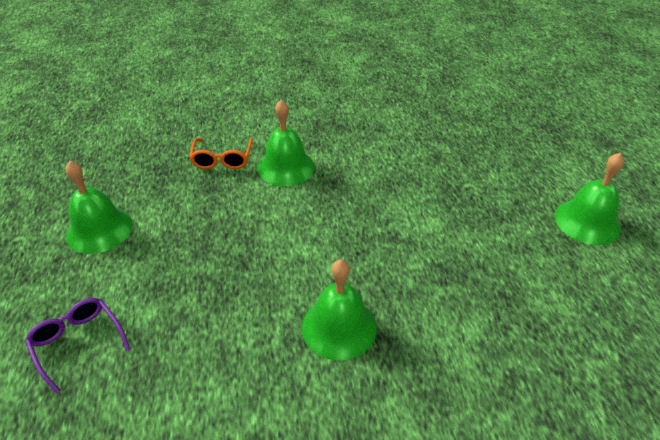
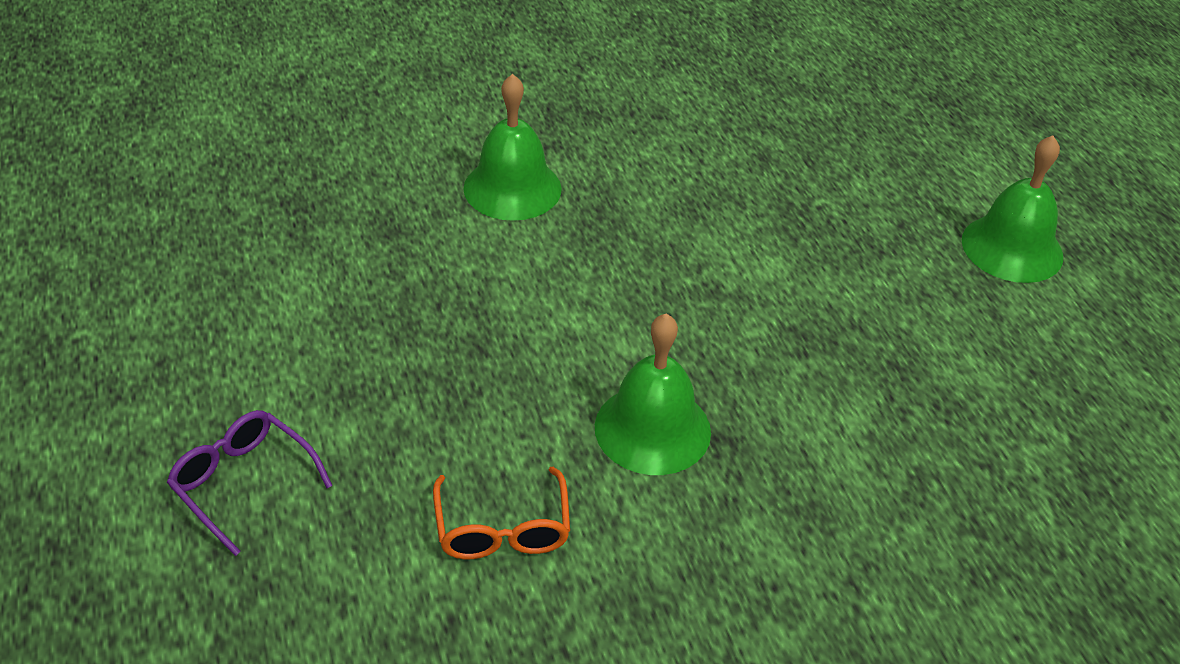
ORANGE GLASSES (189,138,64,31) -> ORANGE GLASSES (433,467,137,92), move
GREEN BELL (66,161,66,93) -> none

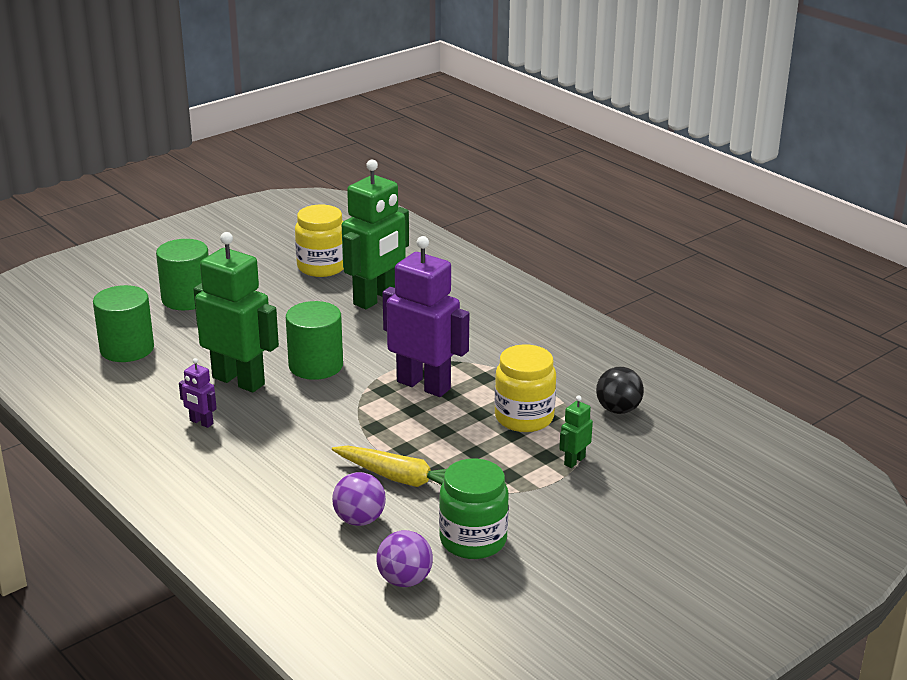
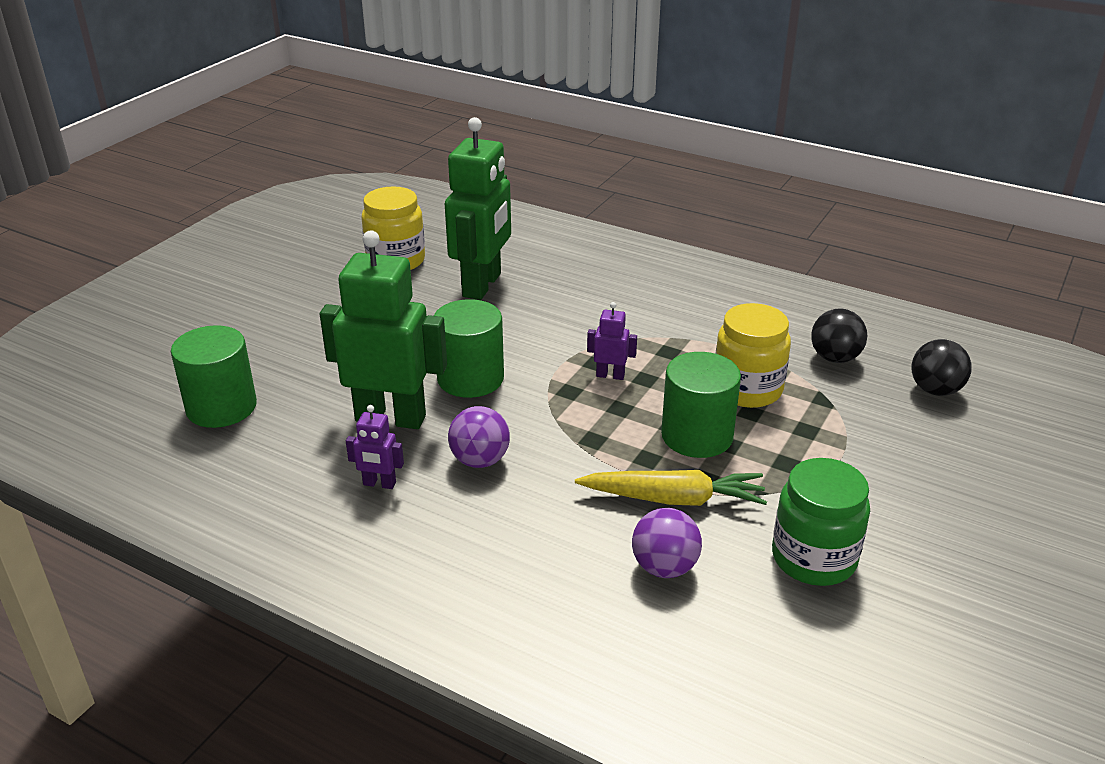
PURPLE BALL (376,530,57,57) -> PURPLE BALL (448,406,62,62), move
PURPLE ROBOT (383,236,86,161) -> PURPLE ROBOT (587,302,50,78), x0.43
GREEN CYLINDER (156,239,53,71) -> GREEN CYLINDER (661,352,80,106), move
none -> BLACK BALL (912,339,60,57)
GREEN ROBOT (559,395,34,73) -> none

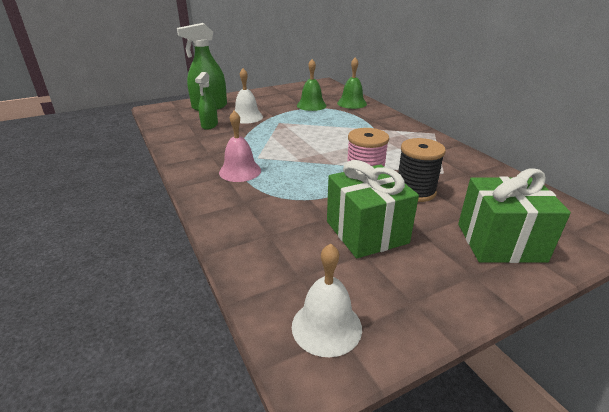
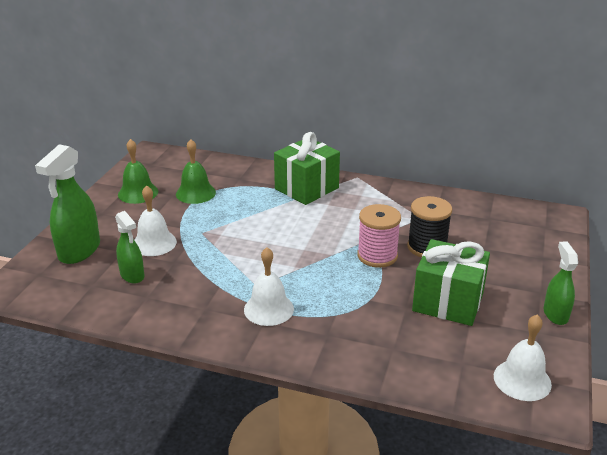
GREEN BELL (337,57,30,52) -> GREEN BELL (118,139,40,65), move
PINK BELL (219,111,42,71) -> WHITE BELL (244,247,50,79)
GREEN GIFT (458,168,113,95) -> GREEN GIFT (274,132,66,73), move
none -> GREEN SPRAY BOTTLE (543,242,35,83)

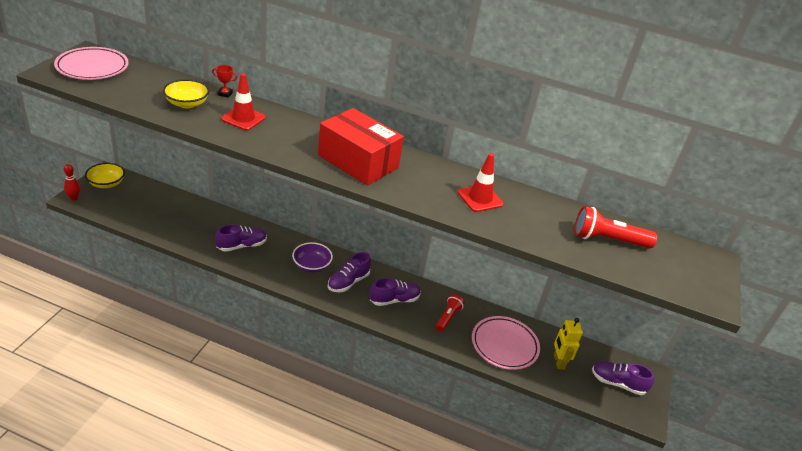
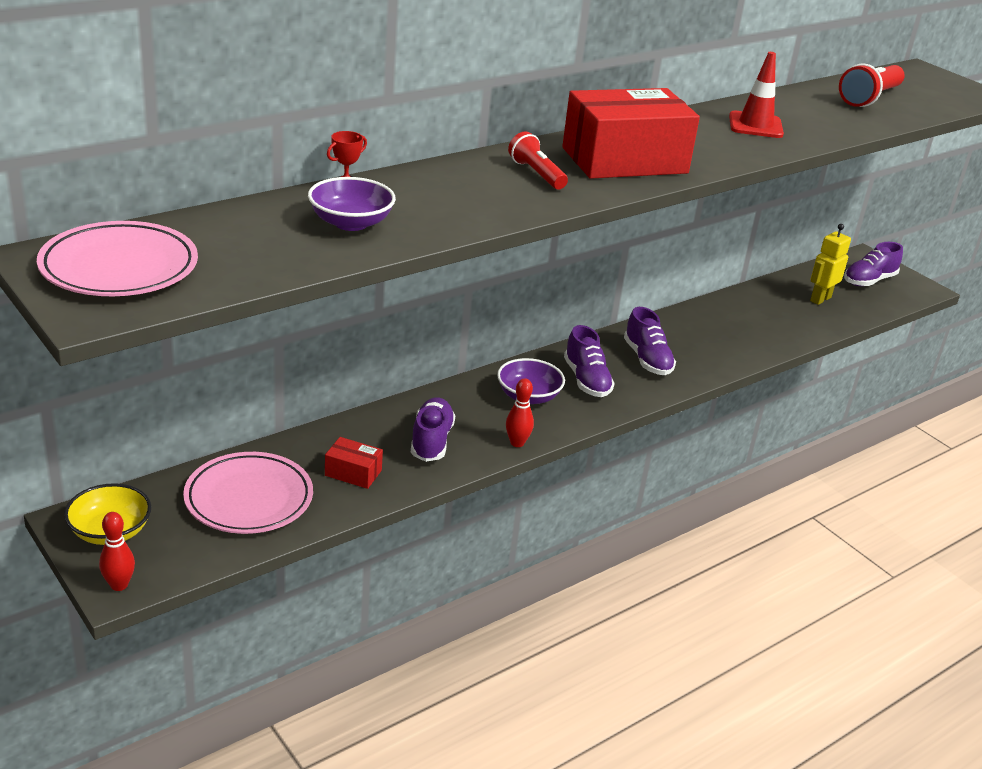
PINK PLATE (472,316,68,54) -> PINK PLATE (183,452,130,82), move
YELLOW BOWL (163,79,46,29) -> PURPLE BOWL (308,177,88,54)
none -> RED BOX (325,437,58,52)
none -> RED BOWLING PIN (506,378,28,69)
RED FLASHLIGHT (436,294,29,38) -> RED FLASHLIGHT (508,132,60,58), move
PURPLE SHOE (370,278,51,28) -> PURPLE SHOE (624,307,52,68), 150 degrees clockwise
YELLOW ROBOT (554,318,29,52) -> YELLOW ROBOT (810,224,41,81), 105 degrees clockwise
RED TRAFFIC CONE (221,73,45,58) -> none

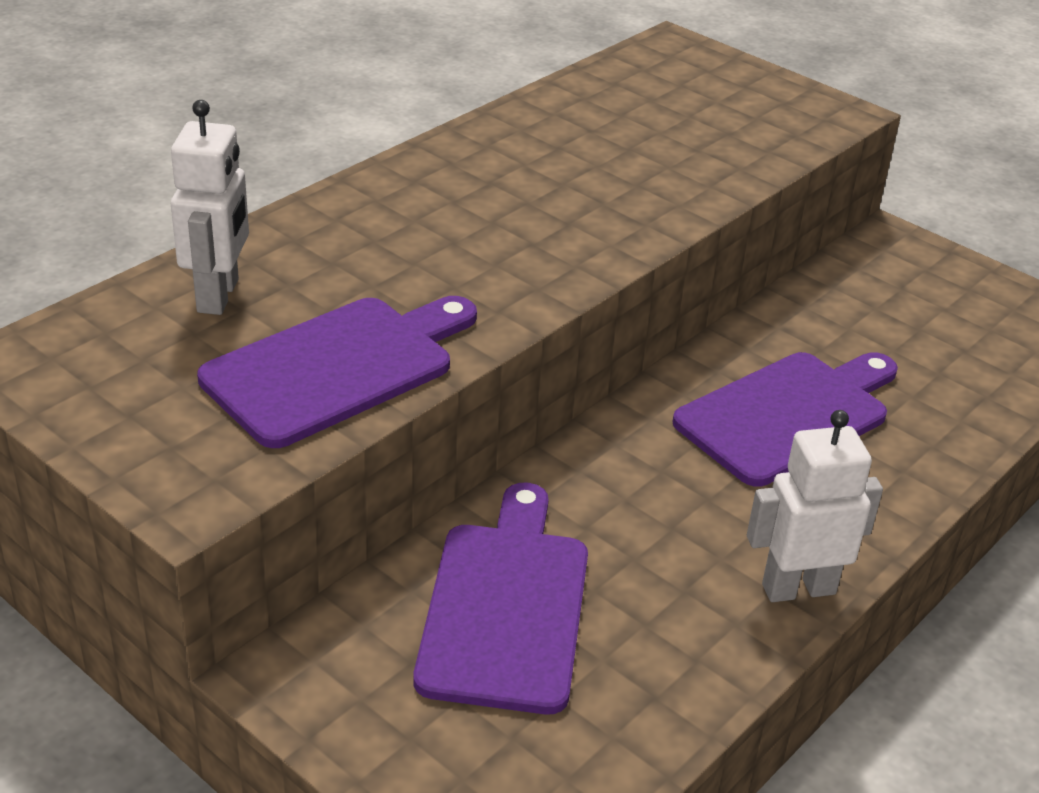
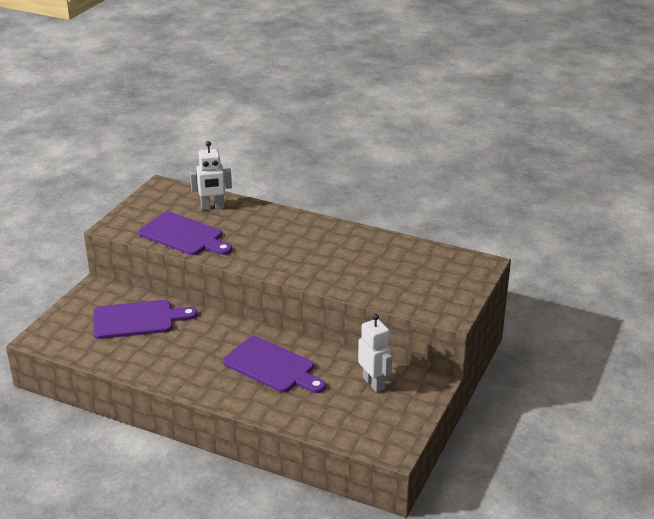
WHITE ROBOT (747,410,136,192) -> WHITE ROBOT (358,314,34,78), move

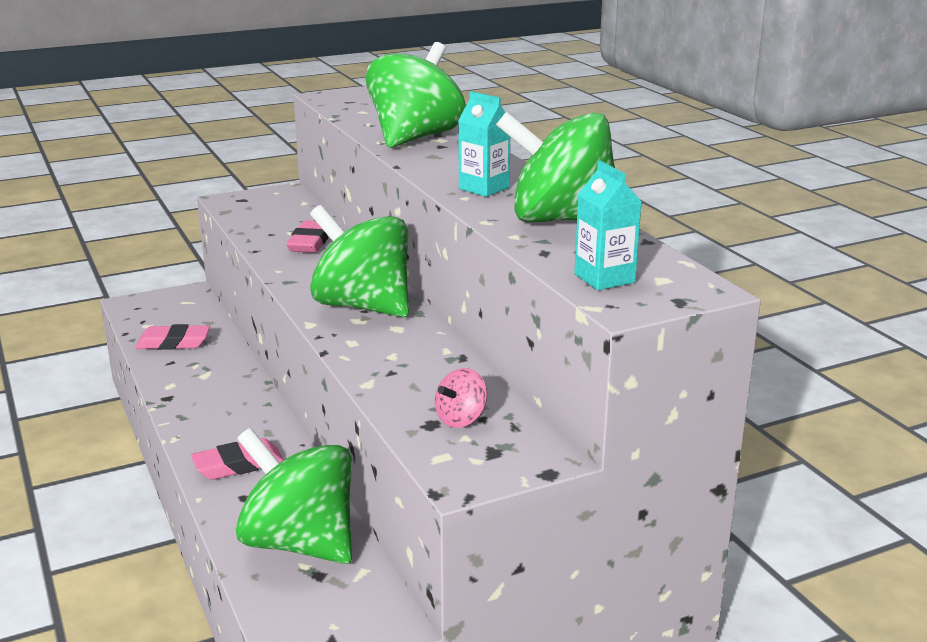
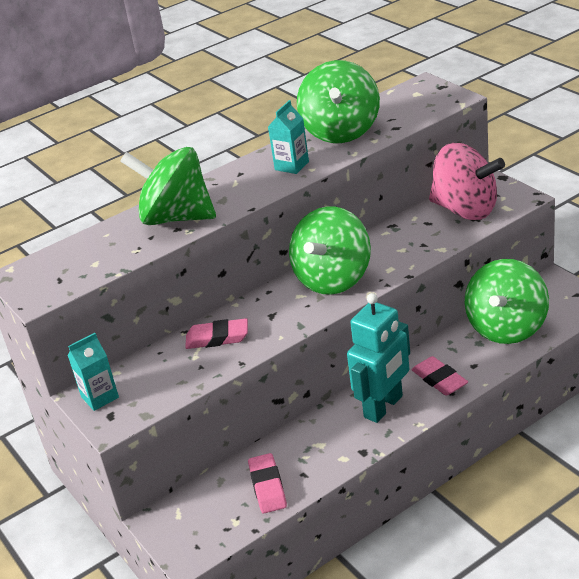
TURQUOISE CARTON (574,160,68,130) -> TURQUOISE CARTON (68,333,51,78), move
none -> TURQUOISE ROBOT (347,293,63,130)
PINK SPINNING TOP (435,368,53,60) -> PINK SPINNING TOP (429,143,76,77), x2.36

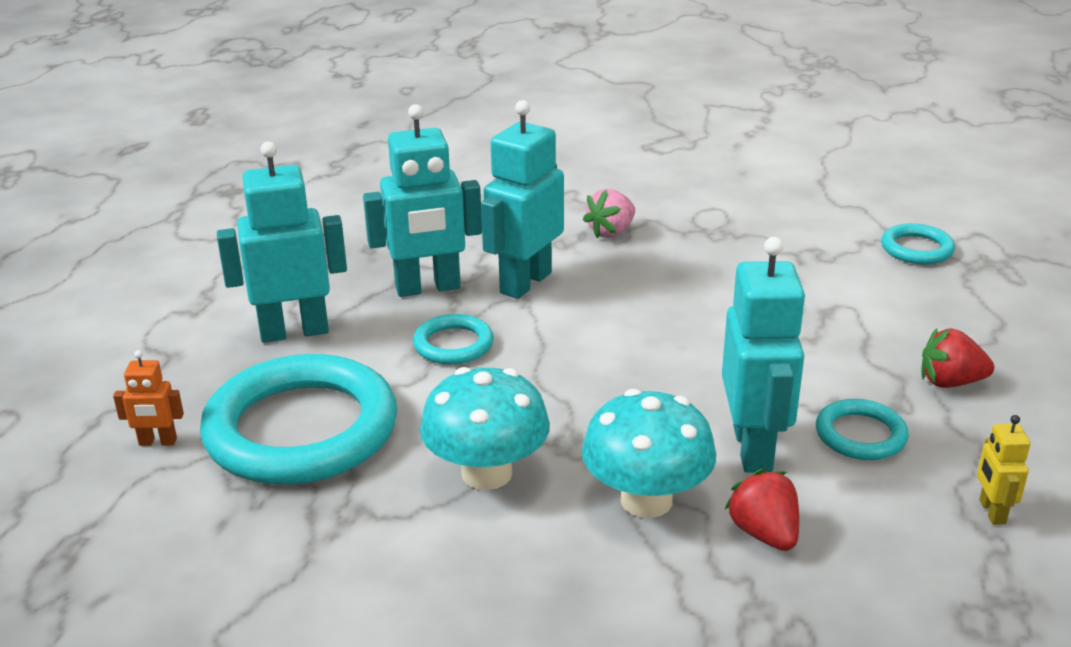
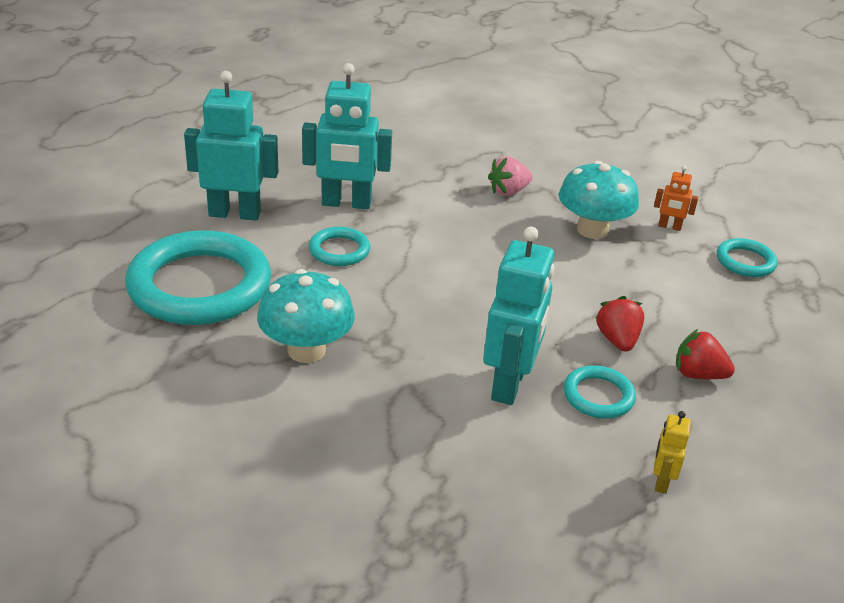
TURQUOISE MUSHROOM (582,389,134,129) -> TURQUOISE MUSHROOM (559,161,80,78), move
RED STRAWBERRY (724,469,75,82) -> RED STRAWBERRY (596,296,48,56), move
ORANGE ROBOT (113,350,71,96) -> ORANGE ROBOT (654,166,44,65), move
TURQUOISE ROBOT (481,100,83,199) -> none

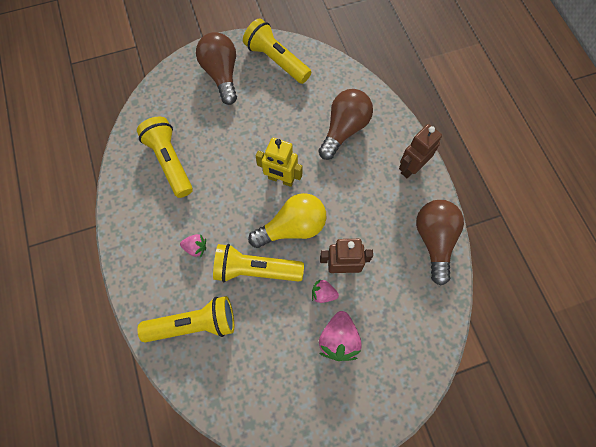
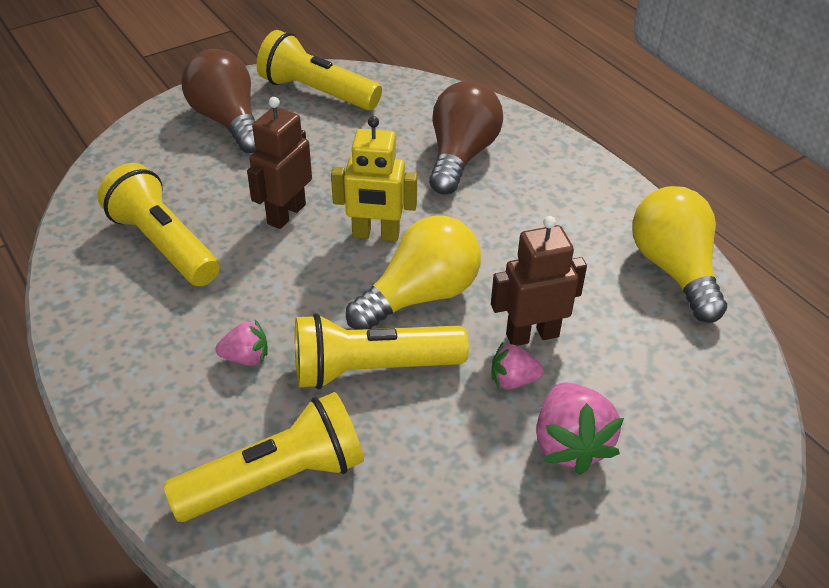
BROWN ROBOT (399,124,43,54) -> BROWN ROBOT (247,97,65,132), move
BROWN LIGHT BULB (416,200,48,86) -> YELLOW LIGHT BULB (632,186,95,137)

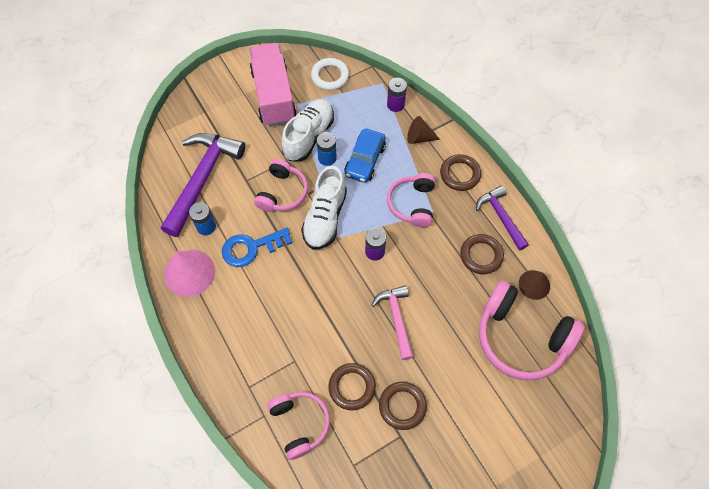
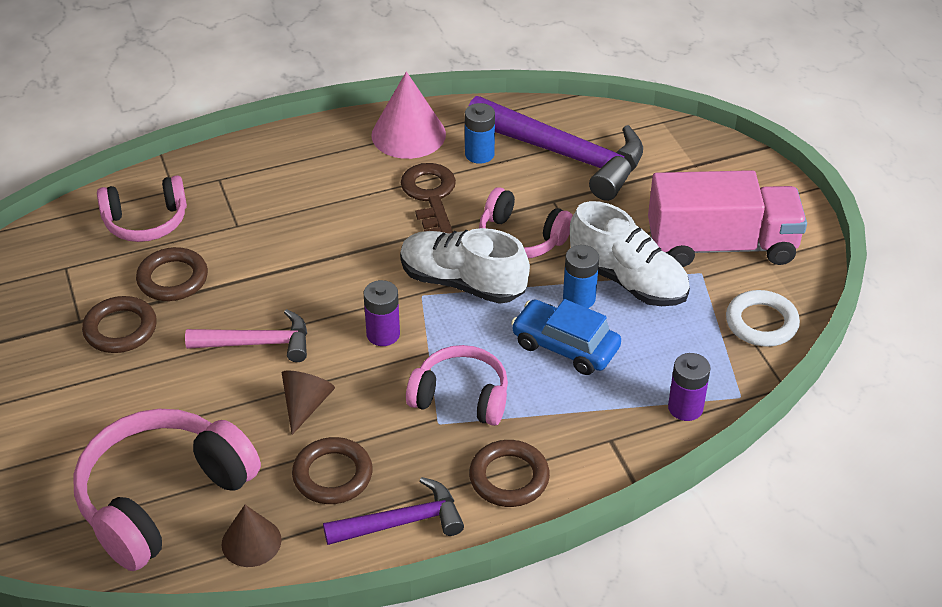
BROWN CONE (407,116,33,28) -> BROWN CONE (282,370,53,65), move
BLUE KEY (222,228,70,39) -> BROWN KEY (401,163,55,71)

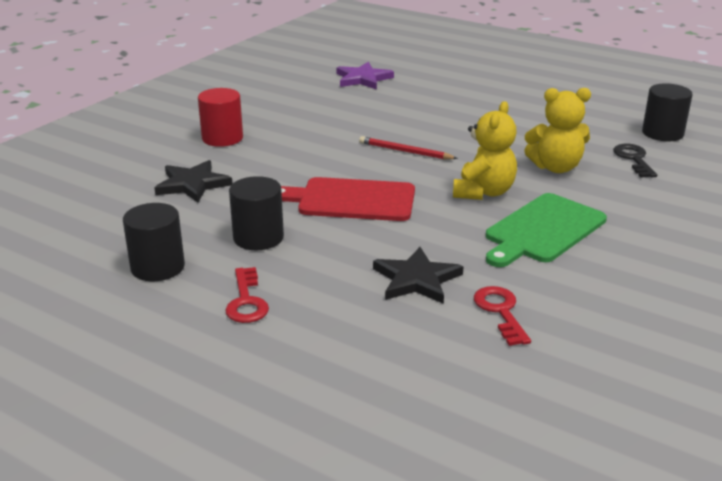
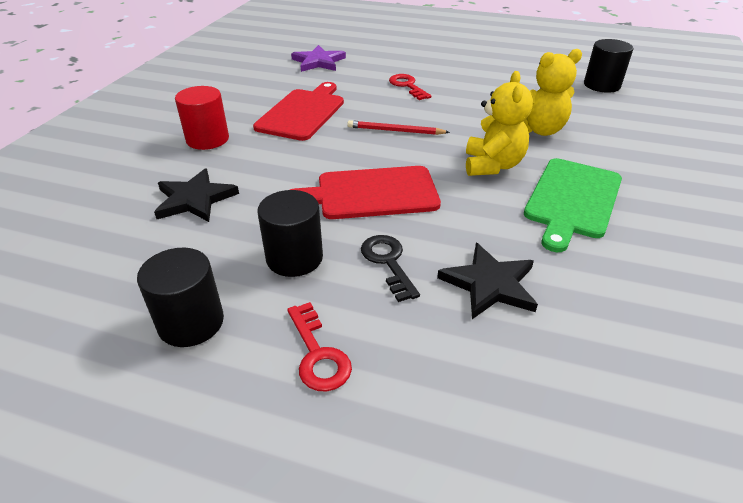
none -> RED CUTTING BOARD (253,82,91,59)
BLACK KEY (613,144,44,34) -> BLACK KEY (361,235,59,67), move
RED KEY (474,286,57,60) -> RED KEY (389,74,42,26), move

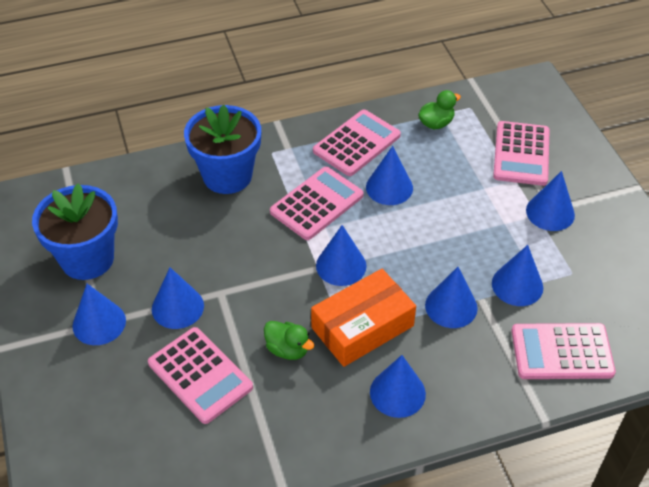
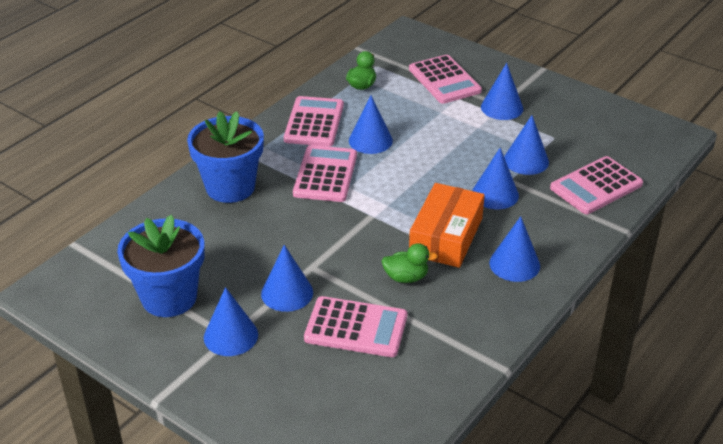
BLUE CONE (316,225,51,61) -> none

